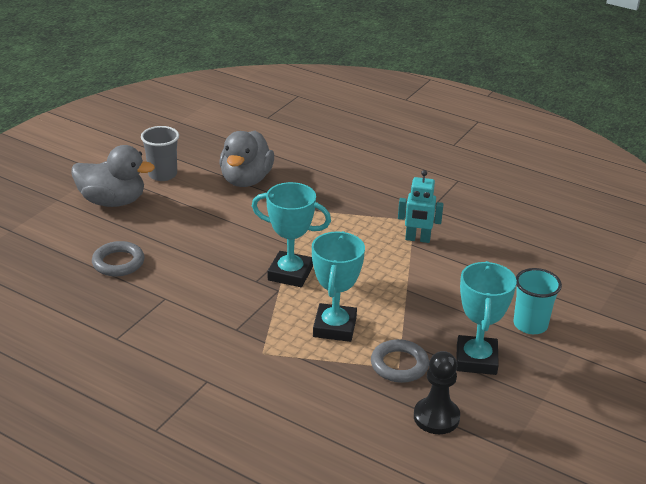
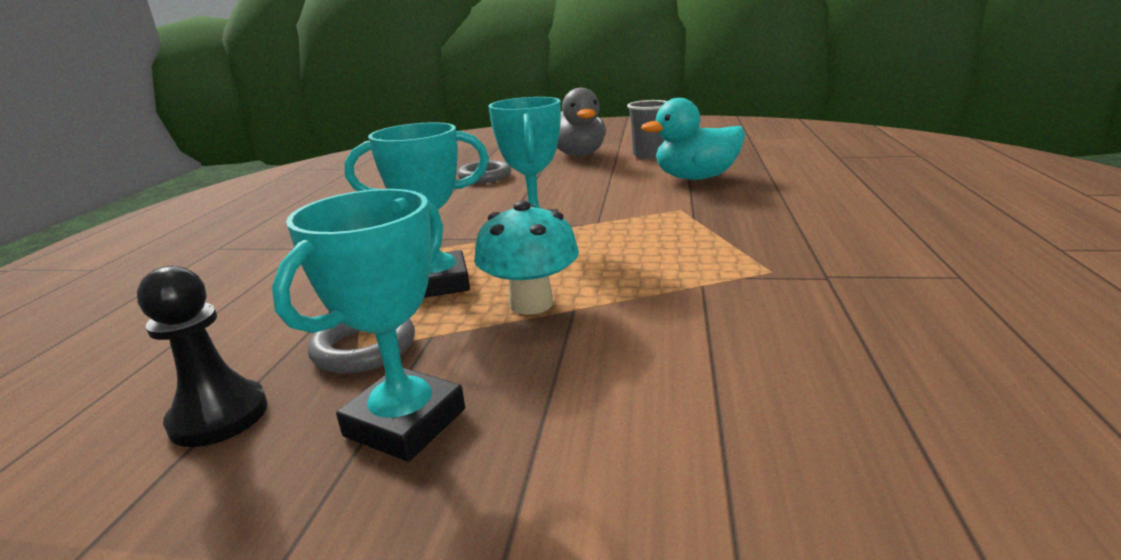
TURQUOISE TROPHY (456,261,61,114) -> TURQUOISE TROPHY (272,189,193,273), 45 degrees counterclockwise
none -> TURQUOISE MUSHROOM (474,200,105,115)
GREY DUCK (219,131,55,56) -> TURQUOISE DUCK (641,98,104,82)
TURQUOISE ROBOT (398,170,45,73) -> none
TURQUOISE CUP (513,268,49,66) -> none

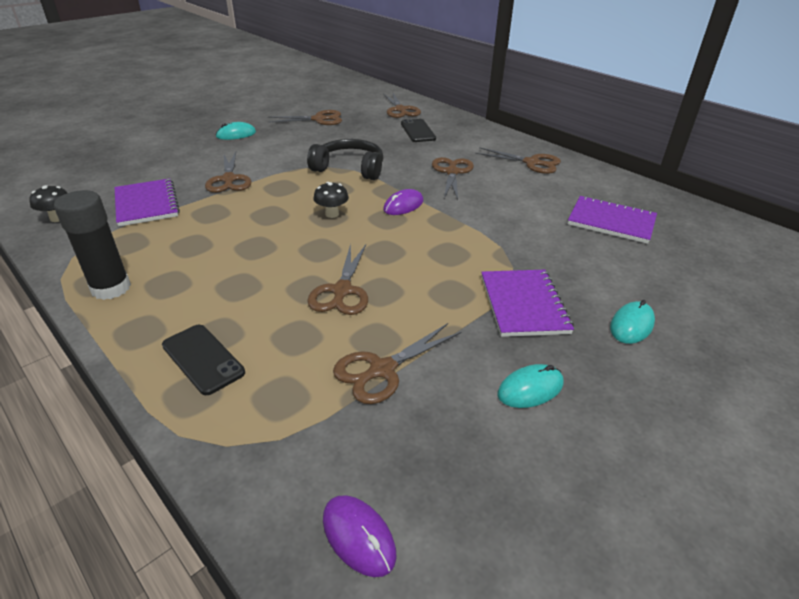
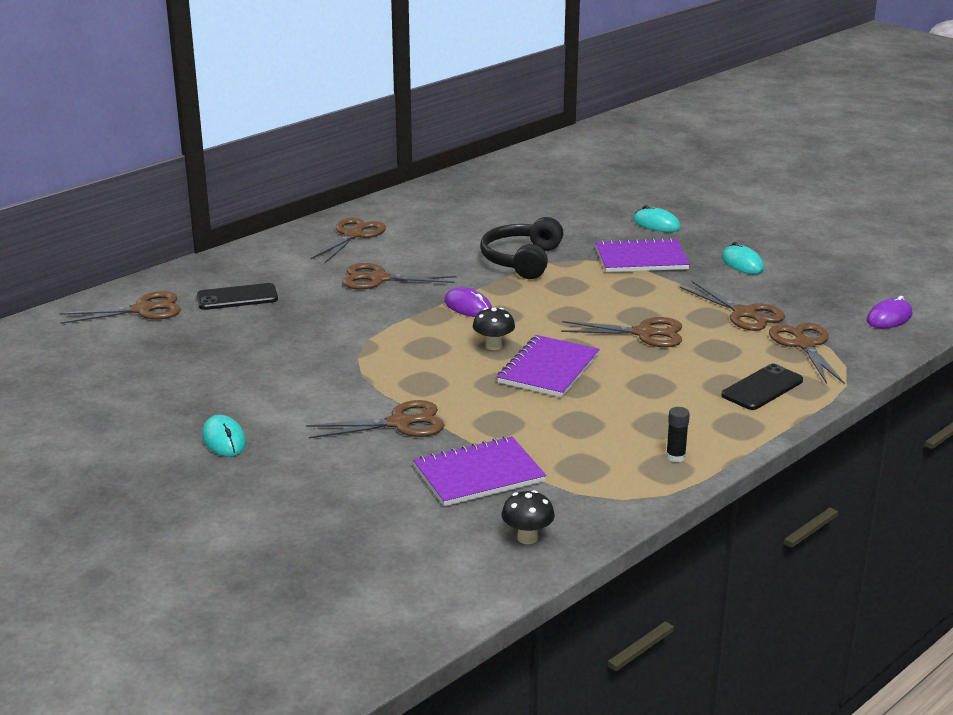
BLACK HEADPHONES (307,139,77,41) -> BLACK HEADPHONES (480,217,83,62), move
PURPLE NOTEBOOK (568,196,89,48) -> PURPLE NOTEBOOK (497,335,103,62), move
BLACK GLUE STICK (54,190,77,110) -> BLACK GLUE STICK (666,407,24,55), x0.46
BROWN SCISSORS (267,110,75,15) -> BROWN SCISSORS (769,323,76,61), move

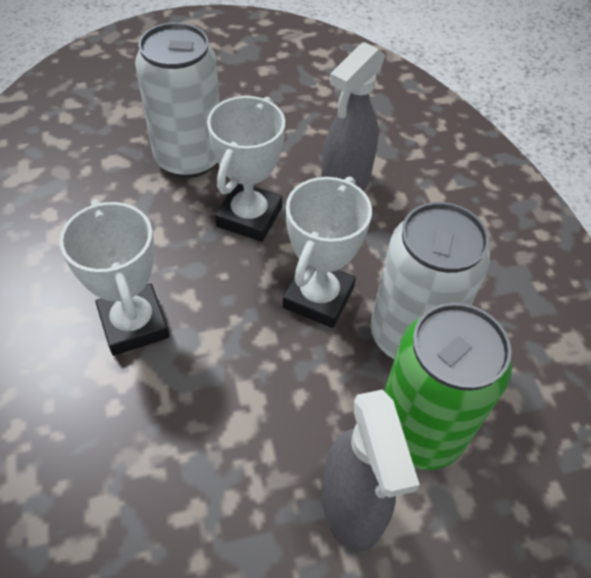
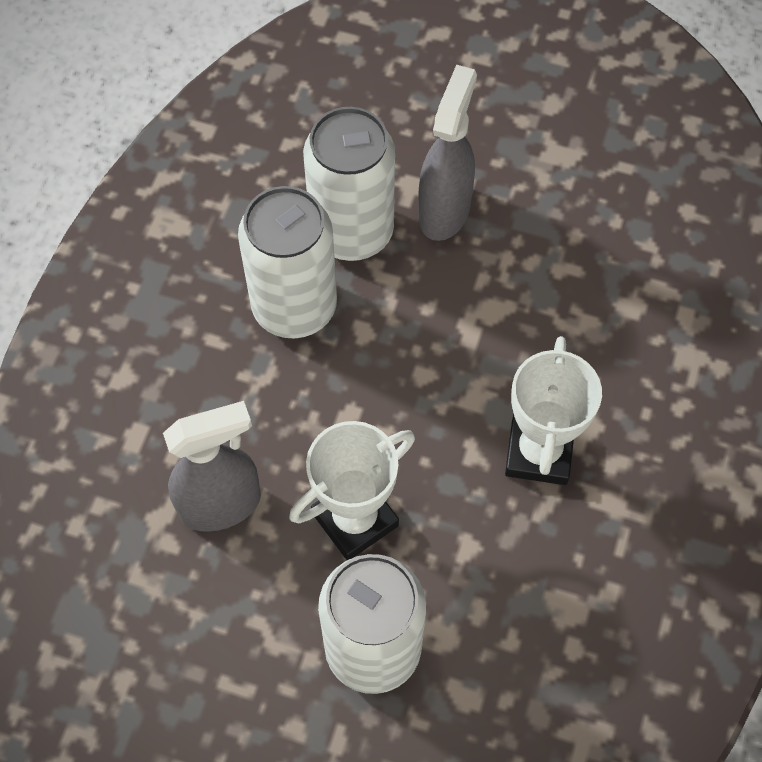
GREEN CAN (384,303,128,167) -> WHITE CAN (303,107,92,154)
WHITE TROPHY (283,176,89,152) -> none

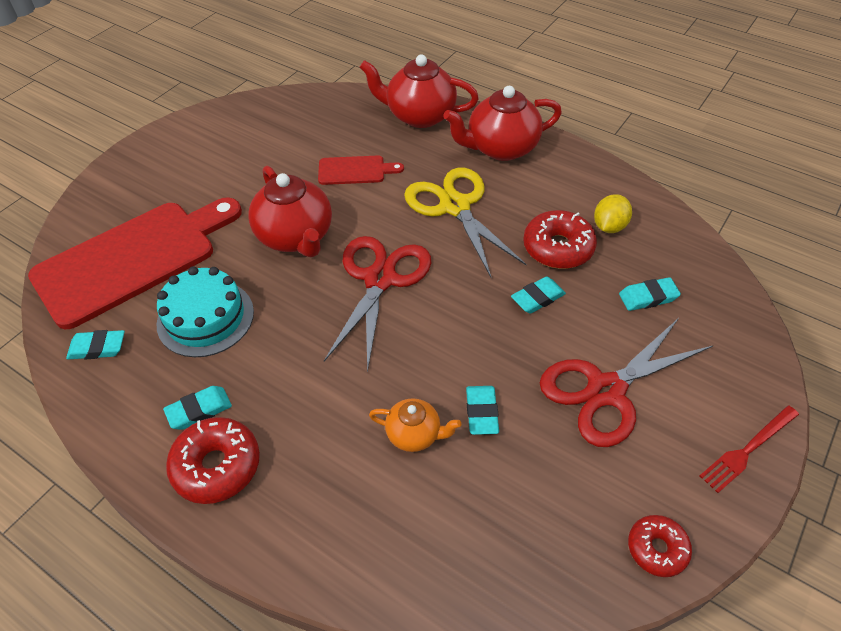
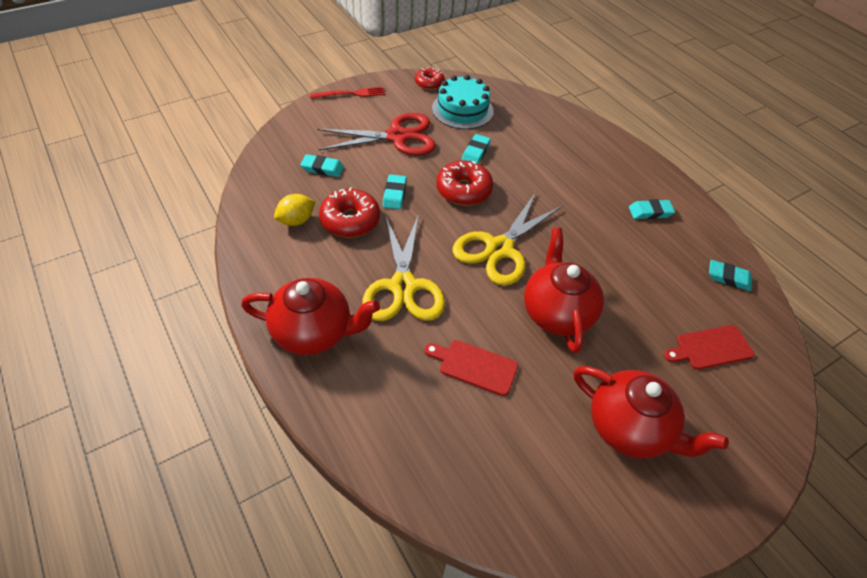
TURQUOISE ERASER (511,276,55,38) -> TURQUOISE ERASER (383,174,24,36), 75 degrees counterclockwise
TURQUOISE CAKE (156,266,98,91) -> TURQUOISE CAKE (432,75,62,54), move
RED DONUT (166,417,94,87) -> RED DONUT (436,160,57,45), move
RED SCISSORS (324,236,107,136) -> YELLOW SCISSORS (453,192,110,94)
RED TEAPOT (360,54,119,74) -> RED TEAPOT (573,366,156,93), move
RED CUTTING BOARD (28,197,214,132) -> RED CUTTING BOARD (664,325,90,45), x0.45
ORANGE TEAPOT (369,398,92,54) -> none

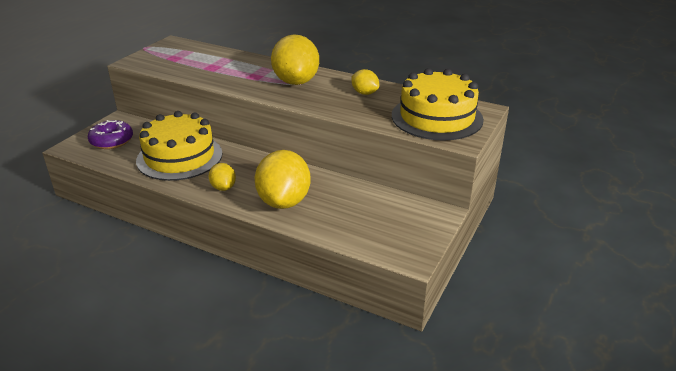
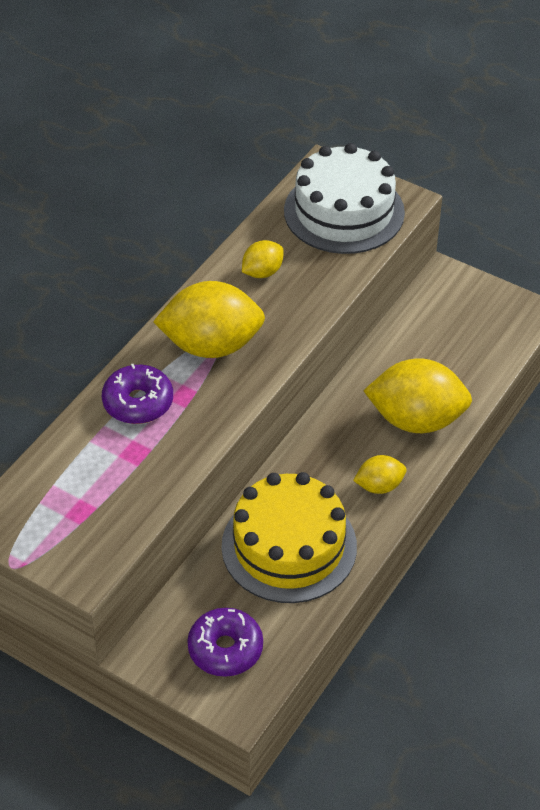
none -> PURPLE DONUT (102,364,71,60)
YELLOW CAKE (392,68,92,73) -> WHITE CAKE (284,143,121,111)

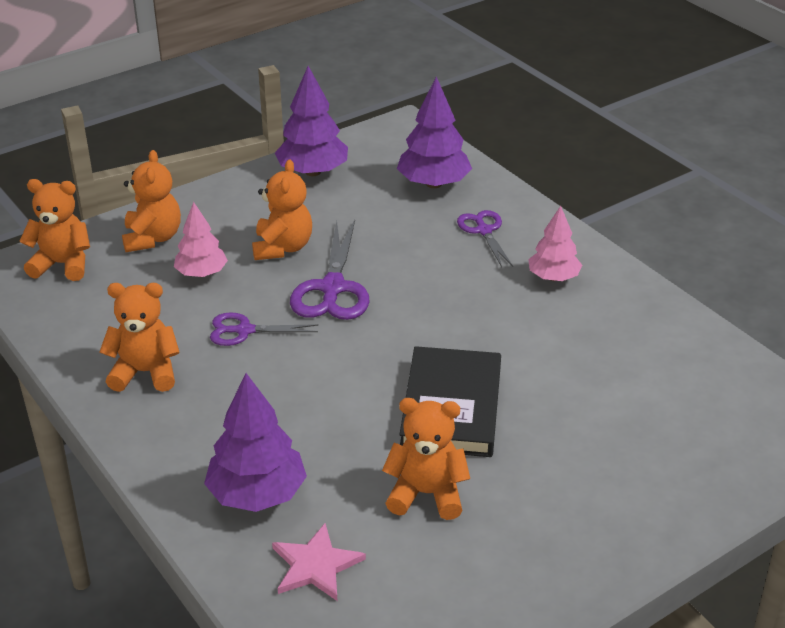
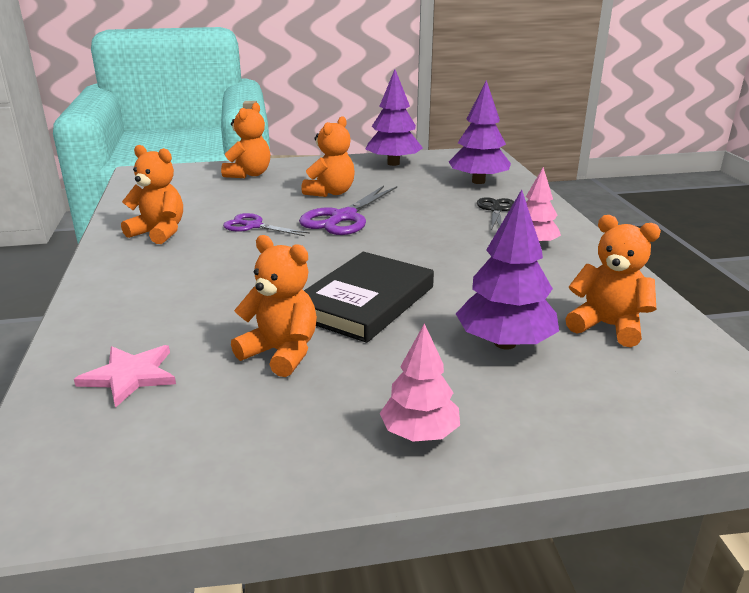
PINK TREE (174,202,54,75) -> PINK TREE (380,323,80,119), move
PURPLE TREE (204,373,103,139) -> PURPLE TREE (456,190,103,159), move
PURPLE SCISSORS (457,210,56,57) -> BLACK SCISSORS (477,197,37,33)
ORANGE TEDDY BEAR (19,179,71,102) -> ORANGE TEDDY BEAR (565,215,96,132), move

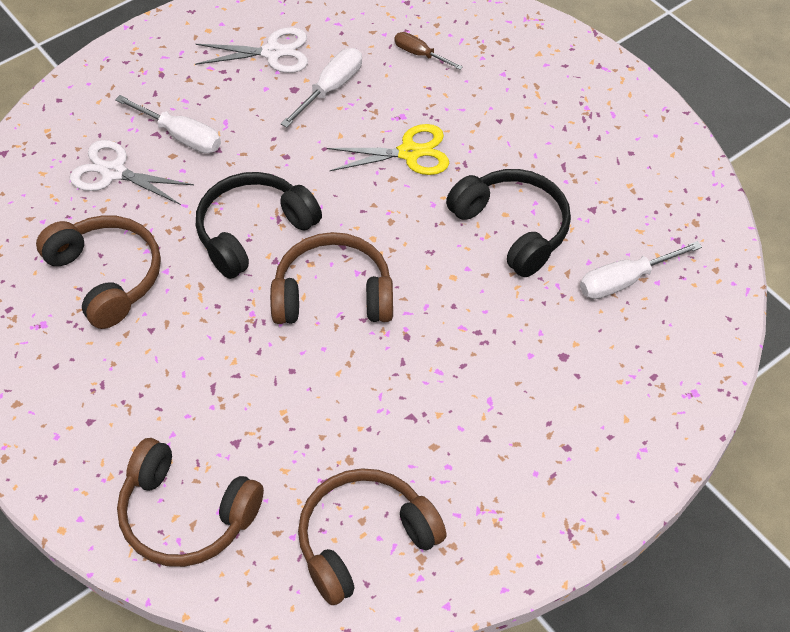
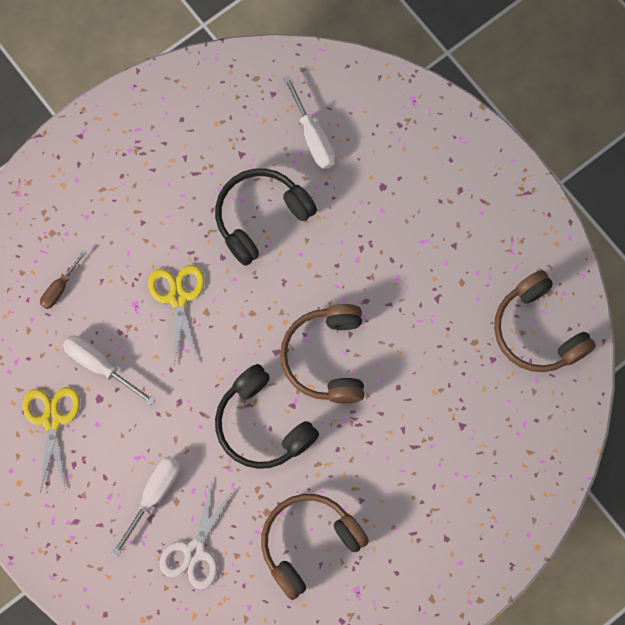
WHITE SCISSORS (195,27,113,46) -> YELLOW SCISSORS (23,387,57,105)
BROWN HEADPHONES (117,438,147,129) -> none

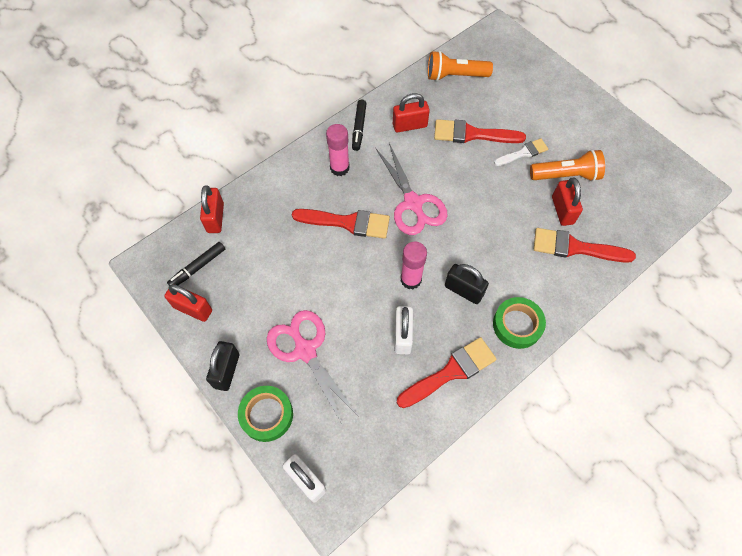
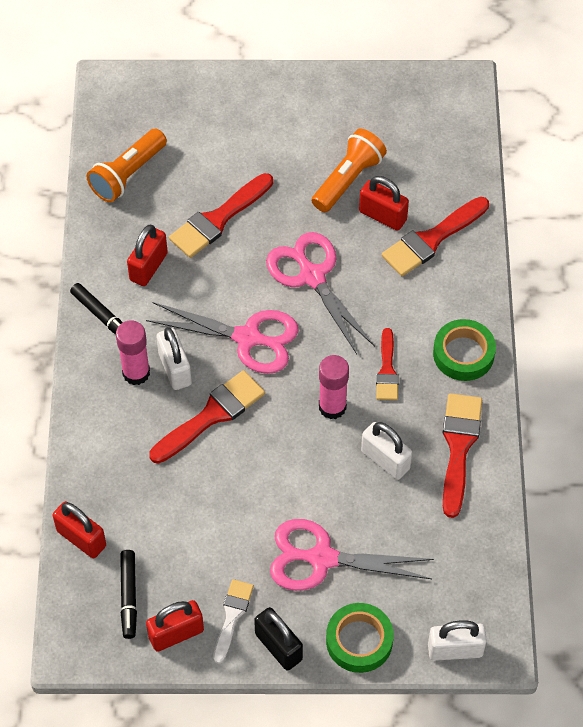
none -> WHITE PADLOCK (156,327,36,63)
WHITE BRUSH (494,138,54,28) -> WHITE BRUSH (213,579,41,84), move
none -> PINK SCISSORS (266,232,109,122)
BLACK PADLOCK (445,264,44,40) -> RED BRUSH (376,328,23,72)

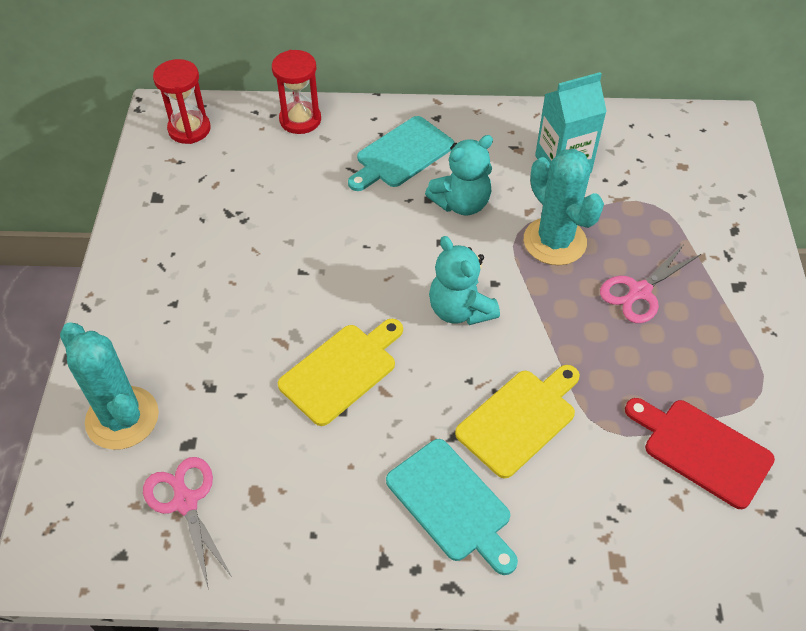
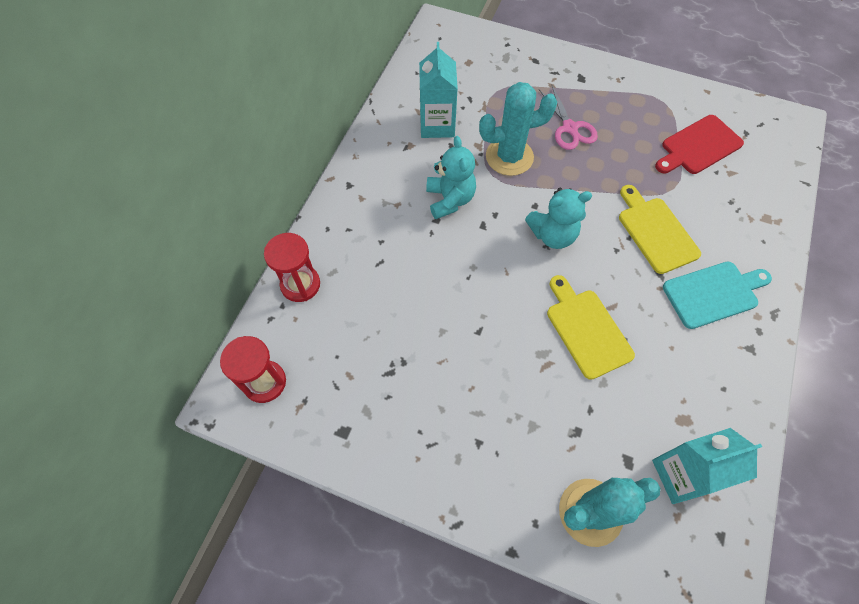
PINK SCISSORS (143,457,89,130) -> TURQUOISE CARTON (652,428,110,76)
TURQUOISE CUTTING BOARD (348,116,106,75) -> none

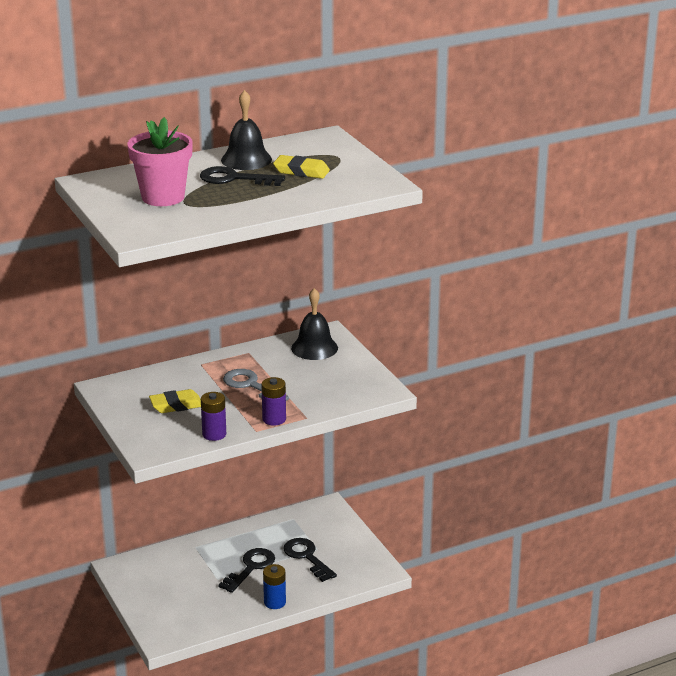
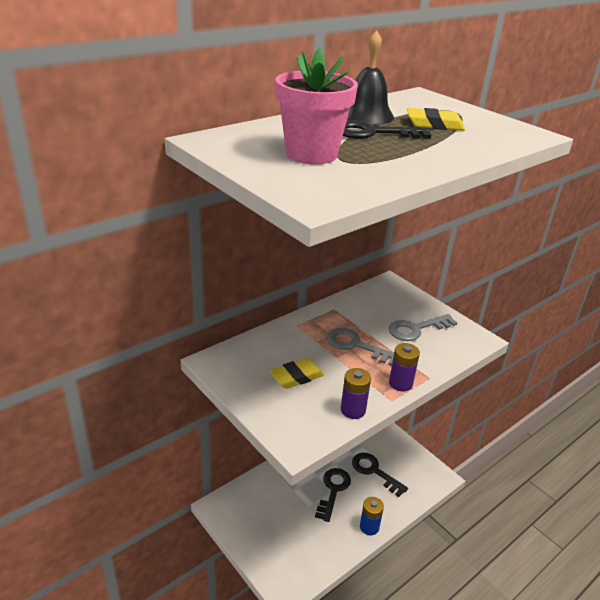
none -> GREY KEY (389,314,68,27)
BLACK BELL (291,288,47,72) -> none

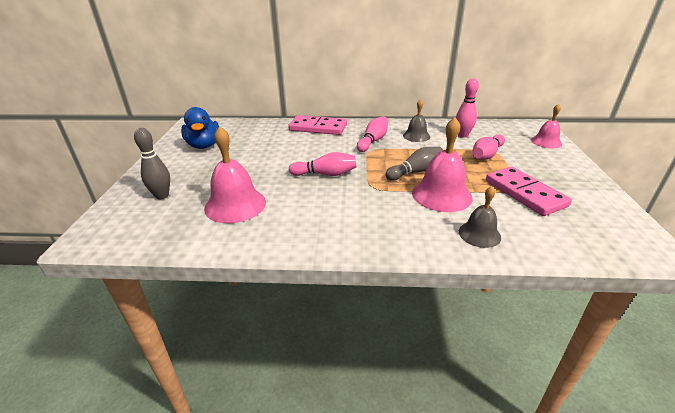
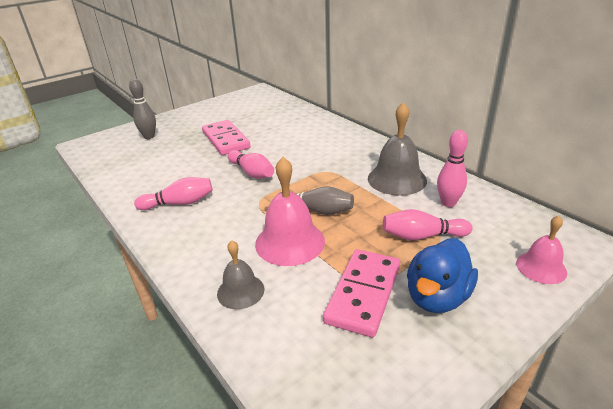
PINK BOWLING PIN (357,116,31,36) -> PINK BOWLING PIN (134,177,79,33), move
PINK DOMINO (288,115,59,20) -> PINK DOMINO (202,120,48,35), move
GREY BELL (403,99,27,43) -> GREY BELL (368,102,59,94), x1.67
BLUE DUCK (181,107,38,42) -> BLUE DUCK (407,238,71,75), move
PINK BELL (204,126,62,97) -> none

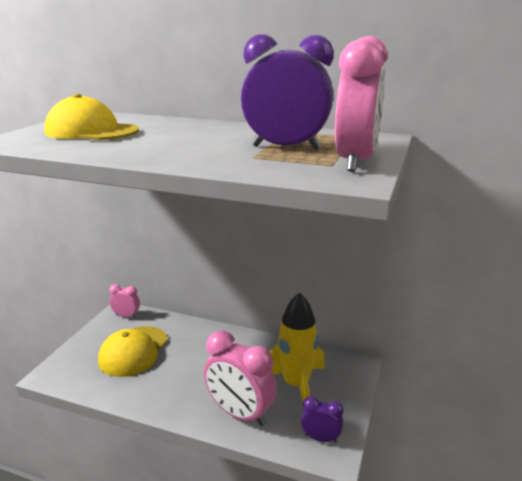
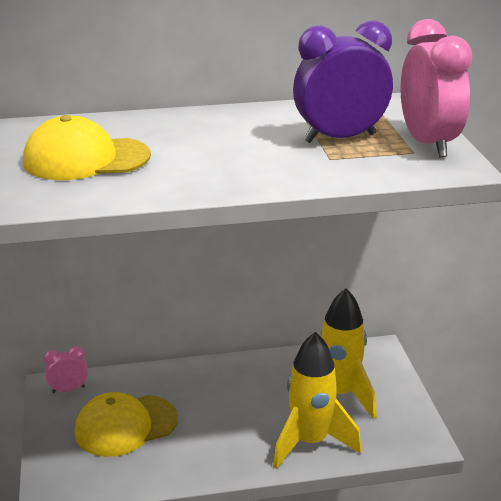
YELLOW CAP (98,326,70,51) -> YELLOW CAP (75,392,103,65), 75 degrees clockwise
PINK CLOCK (204,331,73,95) -> YELLOW ROCKET (273,332,88,137)
PURPLE CLOCK (301,396,42,47) -> none

